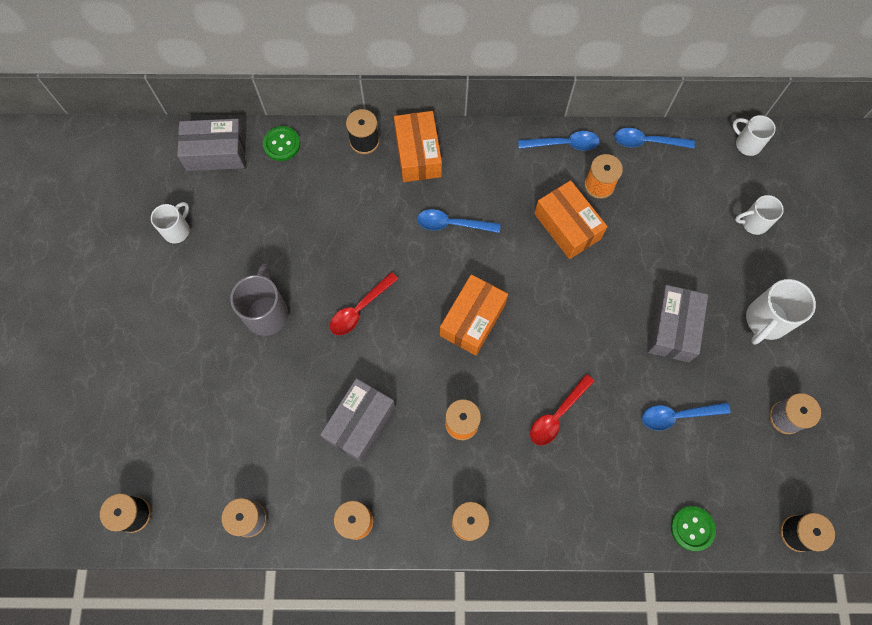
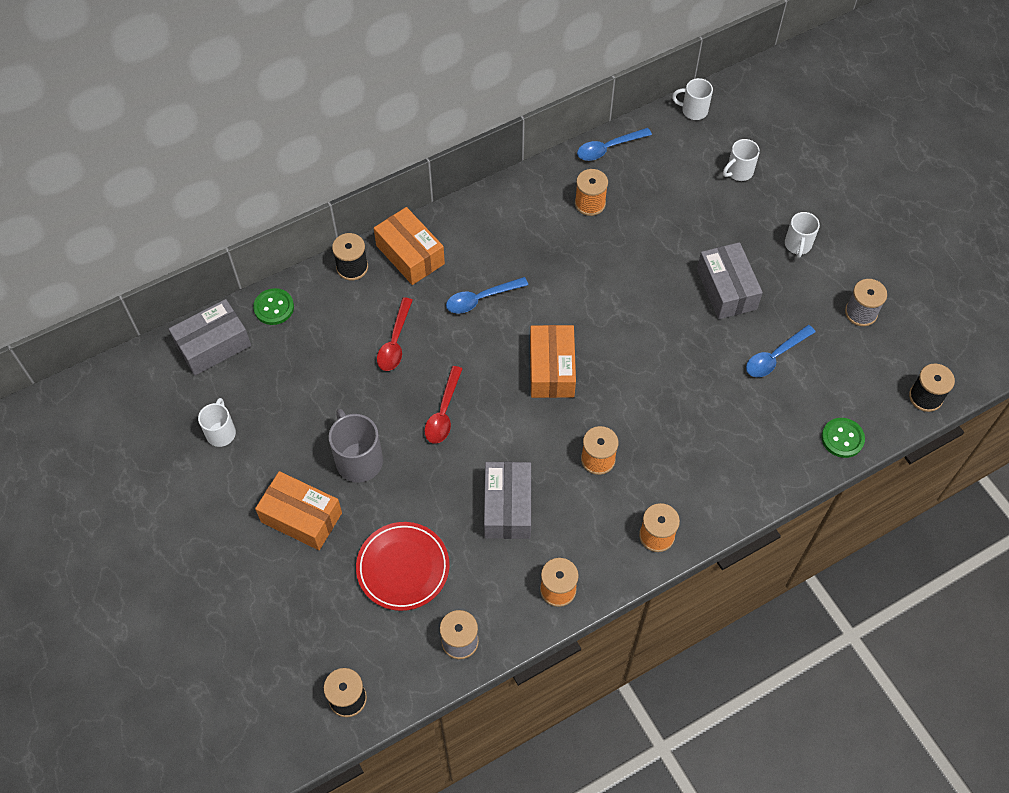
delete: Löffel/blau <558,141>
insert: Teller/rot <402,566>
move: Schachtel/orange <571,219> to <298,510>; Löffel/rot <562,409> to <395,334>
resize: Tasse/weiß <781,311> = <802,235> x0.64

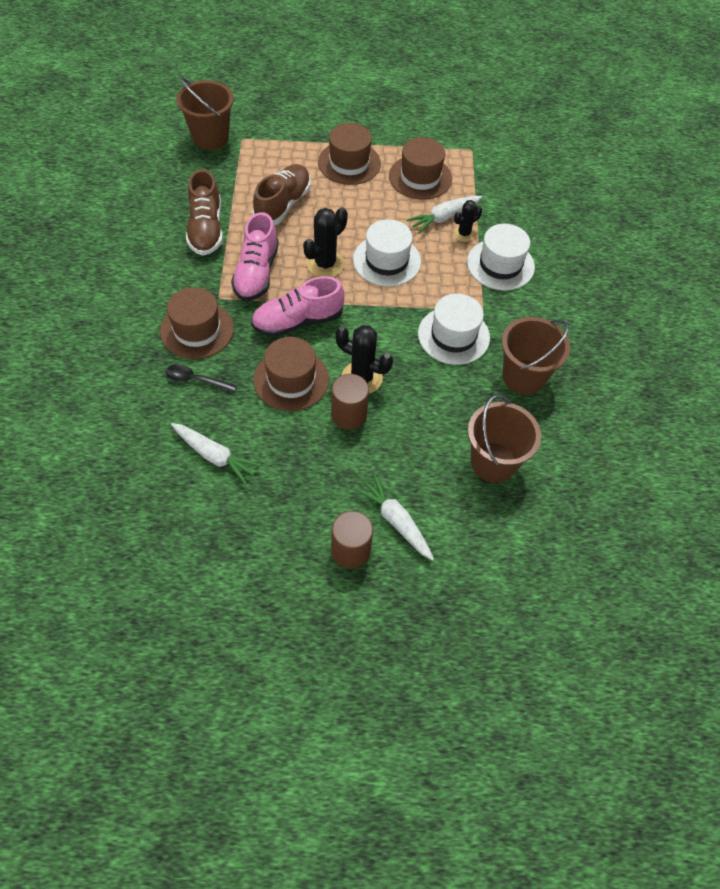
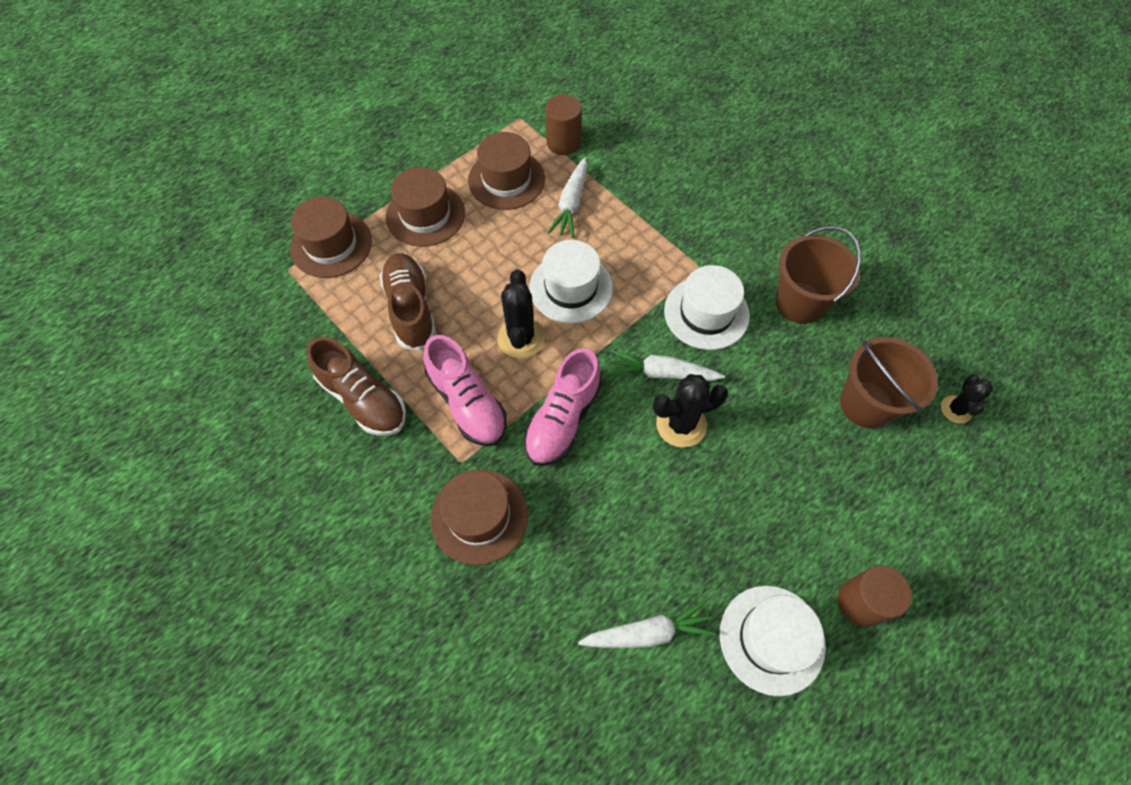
delete: Löffel/schwarz <201,378>; Eimer/braun <205,113>
move: Hut/braun <291,374> to <331,237>; Vollzylinder/braun <350,402> to <563,124>; Karotte/weiß <394,517> to <666,365>; Hut/weiß <501,257> to <773,641>; Kaktus/schwarz <467,221> to <967,399>

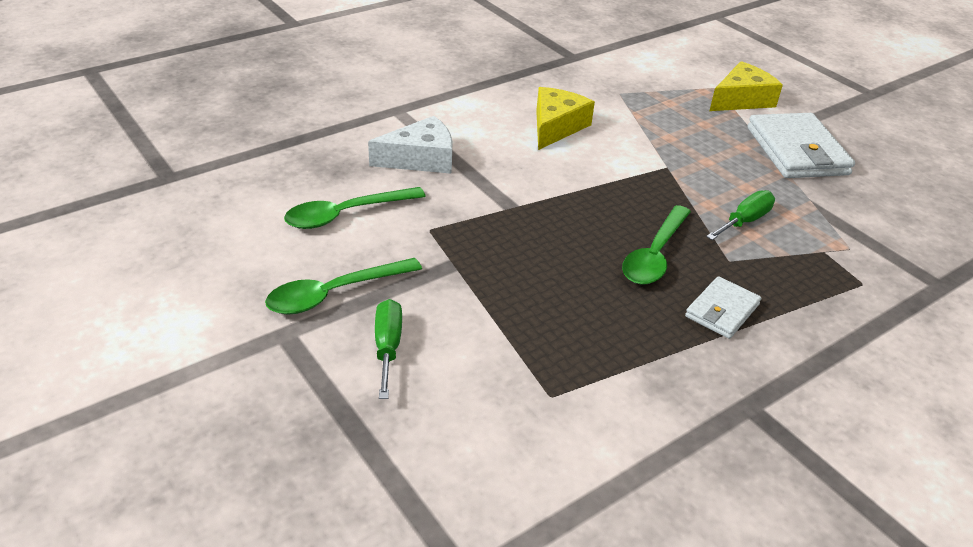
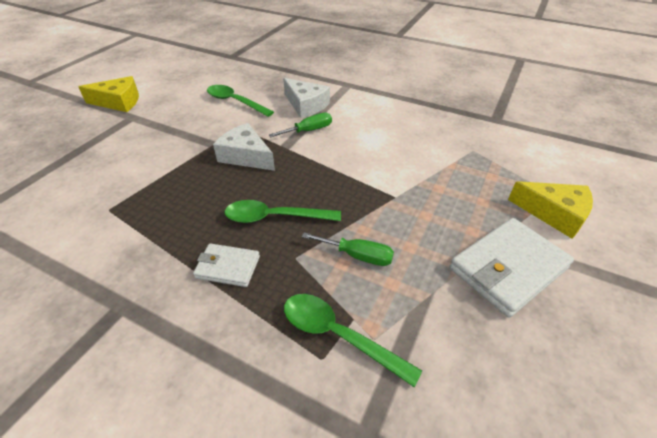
insert: Käse/weiß <244,147>
move: Käse/gelb <565,118> to <109,94>; Schraubenzieher/grün <388,349> to <300,125>; Löffel/grün <343,286> to <353,340>

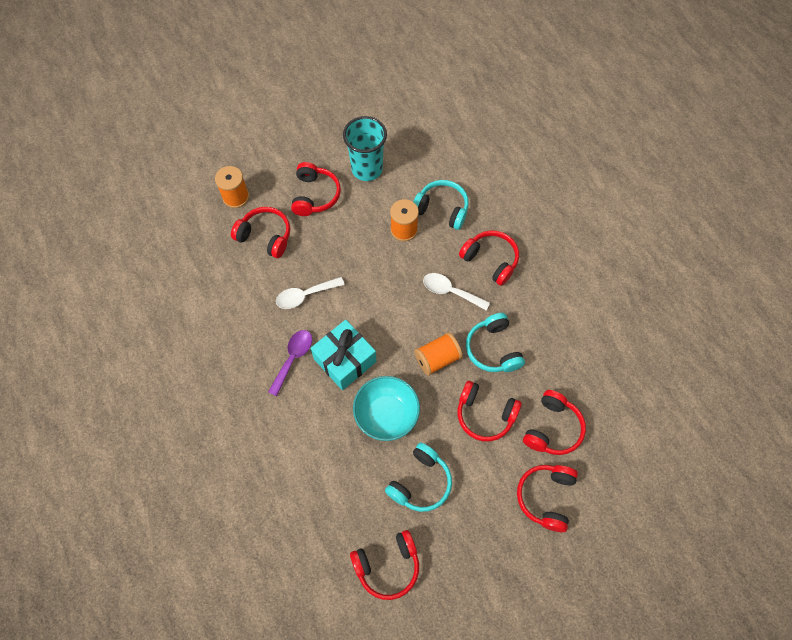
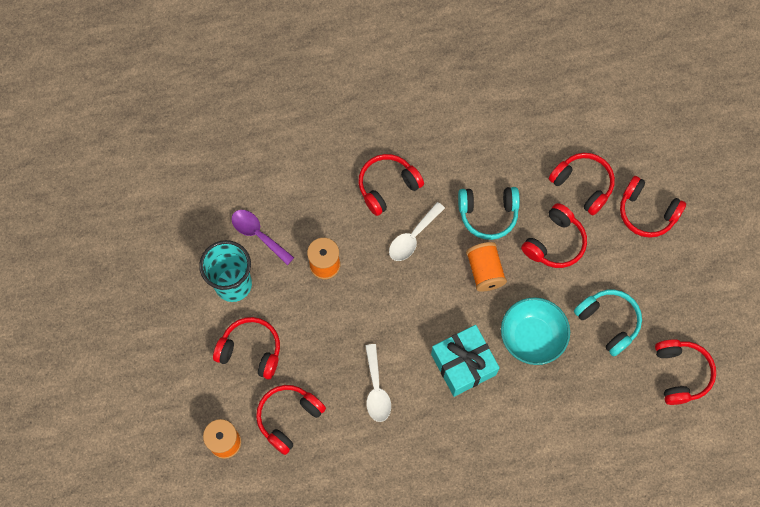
delete: Kopfhörer/türkis <441,205>
move: Löffel/lila <290,363> to <262,237>

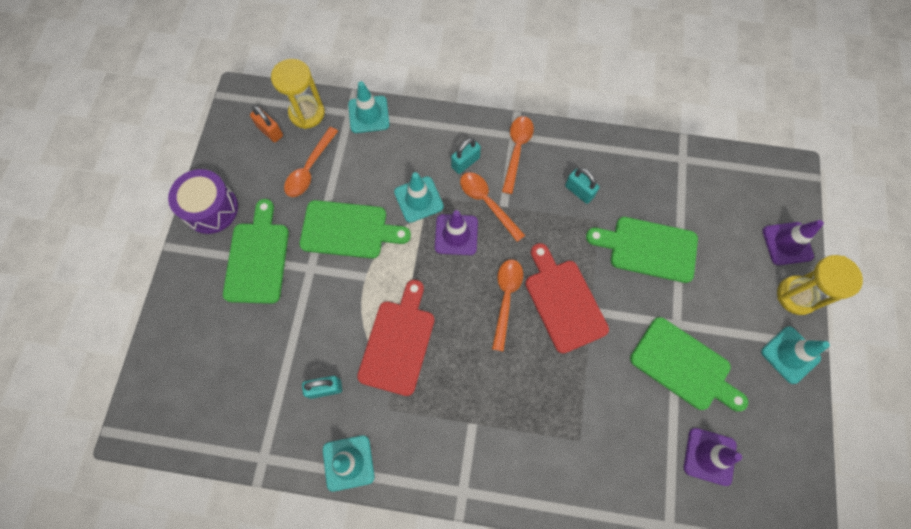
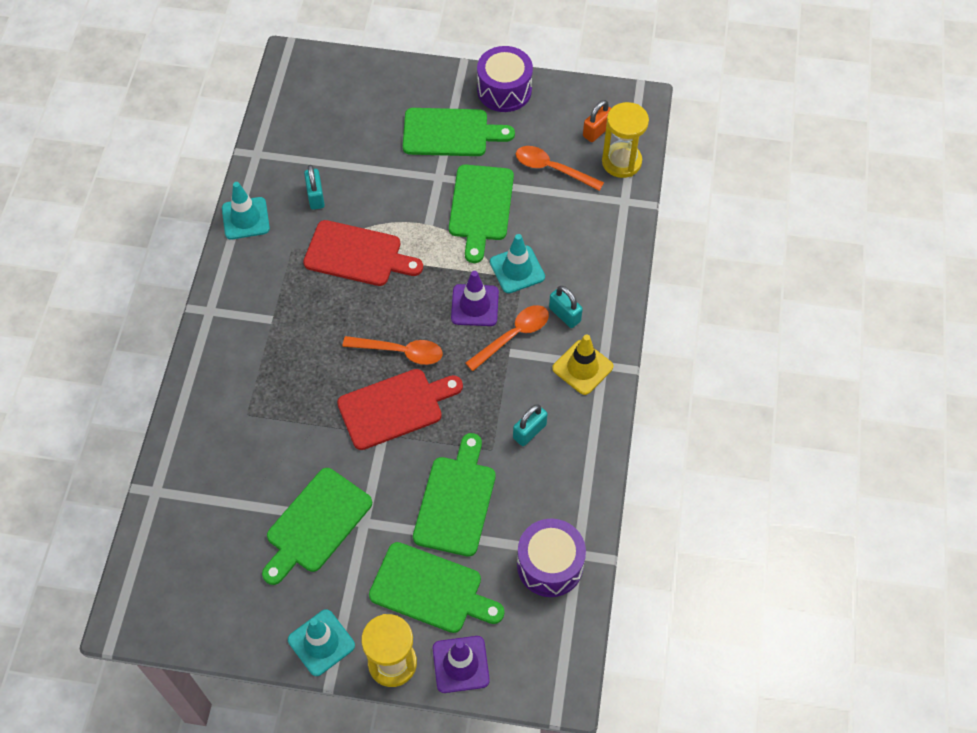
delete: Leitkegel/türkis <369,107>; Leitkegel/lila <713,457>
insert: Schneidebrett/grün <437,587>; Trommel/lila <551,558>
replace: Löffel/orange <518,155> to Leitkegel/gelb <582,364>

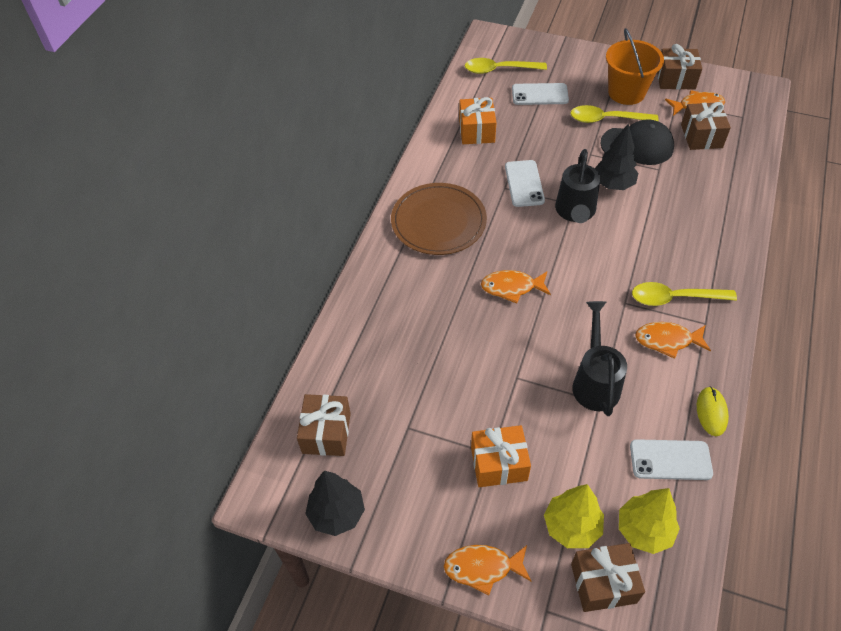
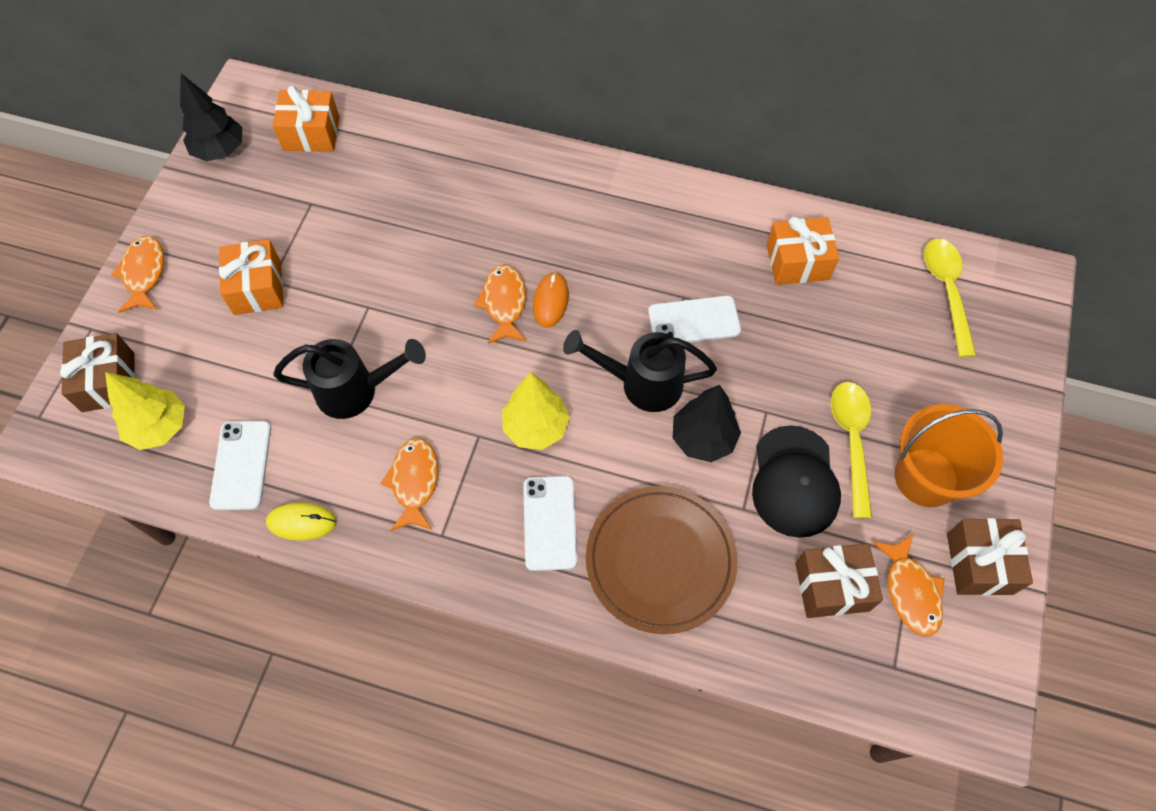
delete: Löffel/gelb <684,294>
insert: Computermaus/orange <551,300>
move: Baum/gelb <574,516> to <536,411>; Handy/weiß <540,94> to <550,523>; Teller/braun <439,219> to <661,560>
recolor: Geschenk/braun <324,425> to Geschenk/orange <306,118>

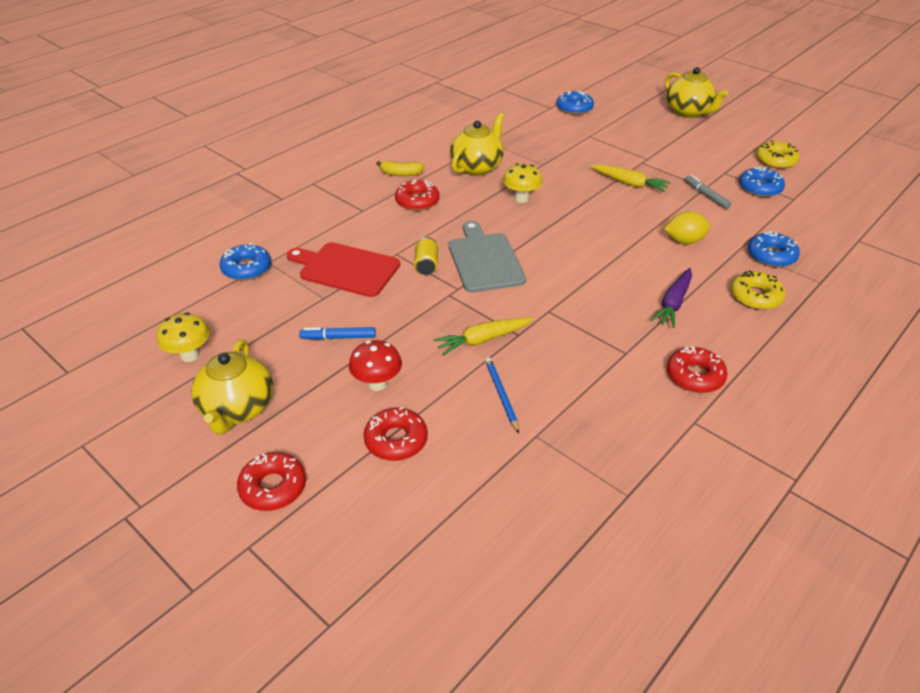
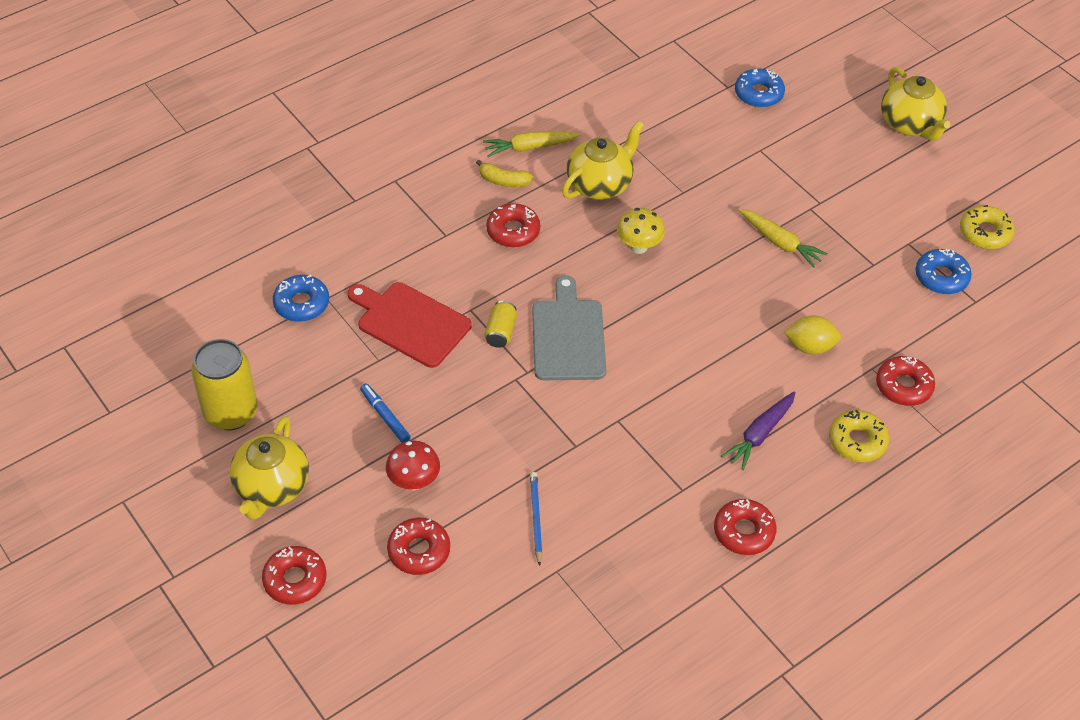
delete: Filzstift/grau <708,192>
move: Karotte/gelb <483,337> to <531,144>
replace: Pilz/gelb <183,337> to Dose/gelb <224,384>
recolor: Donut/blau <774,249> to Donut/rot <905,381>
rotate: Filzstift/blau <337,333> = <385,413> 45 degrees clockwise

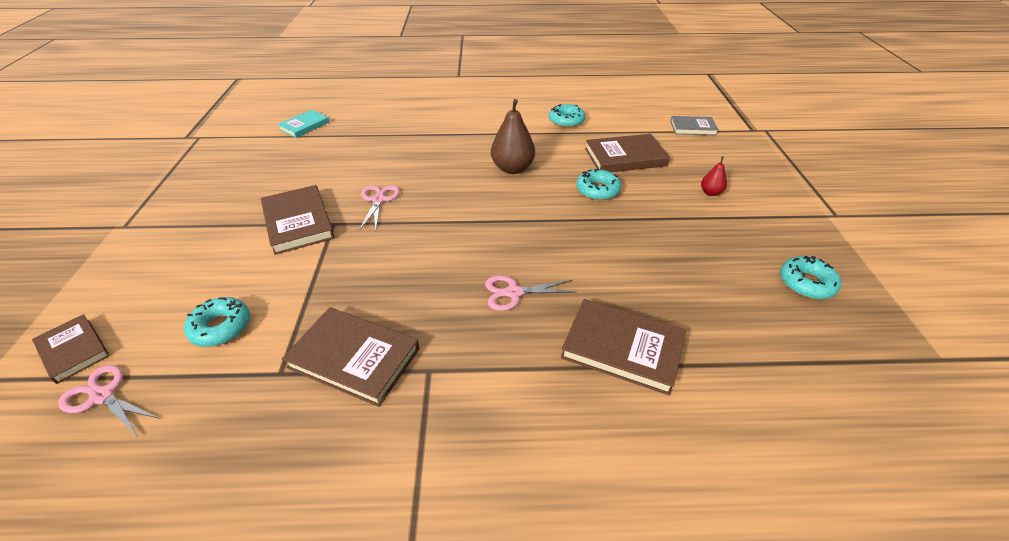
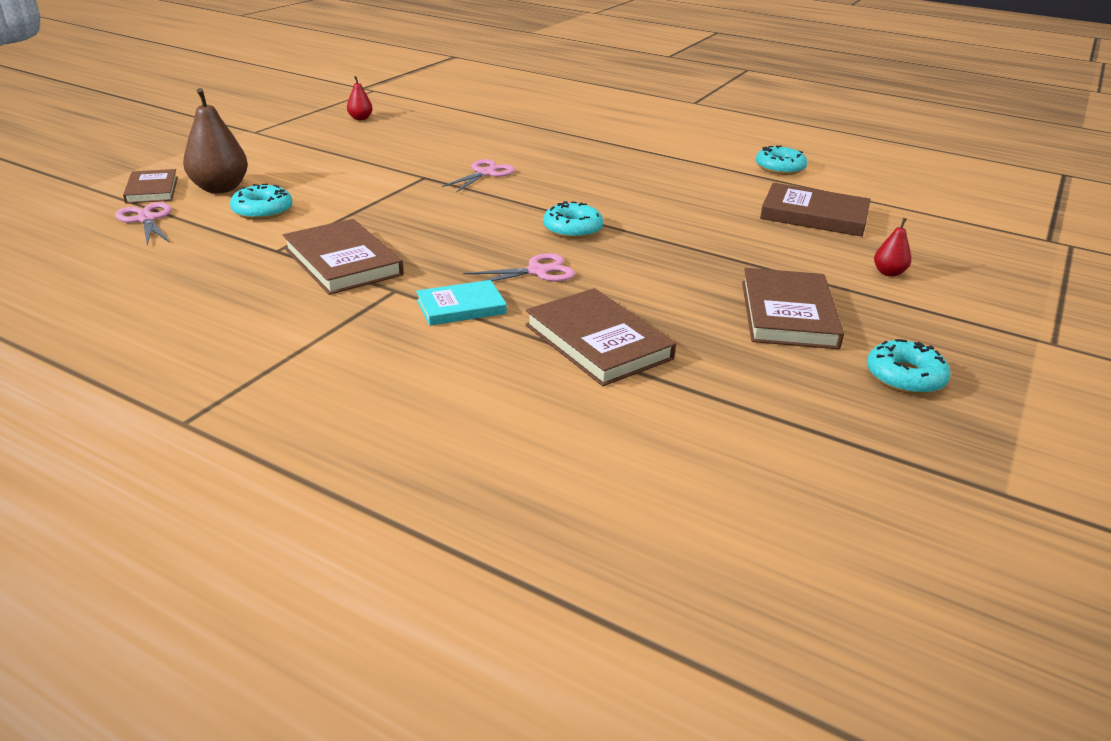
delete: Buch/grau <694,126>
insert: Birne/rot <359,98>
move: Birne/braun <513,136> to <215,140>; Buch/türkis <303,124> to <461,303>; Donut/türkis <598,184> to <573,220>; Buch/braun <298,220> to <793,308>
rotate: Schere/rosa <531,293> = <519,267> 135 degrees clockwise

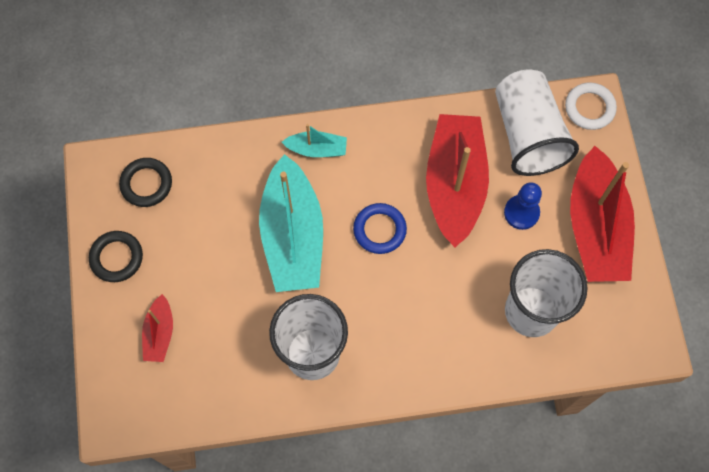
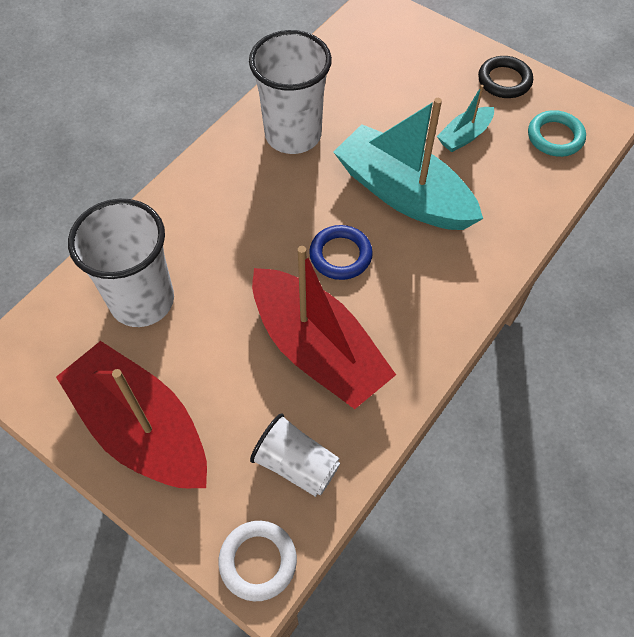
delete: Boot/rot <157,328>; Bauer/blau <523,206>
move: Boot/türkis <314,140> to <465,118>
recolor: Ring/schwarz <145,182> to Ring/türkis <557,133>
resize: Becher/weiß <537,122> = <295,455> x0.60

